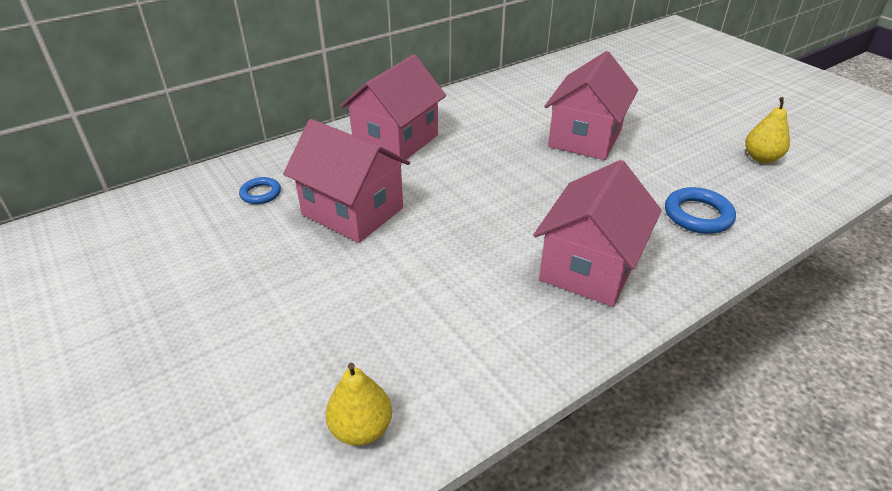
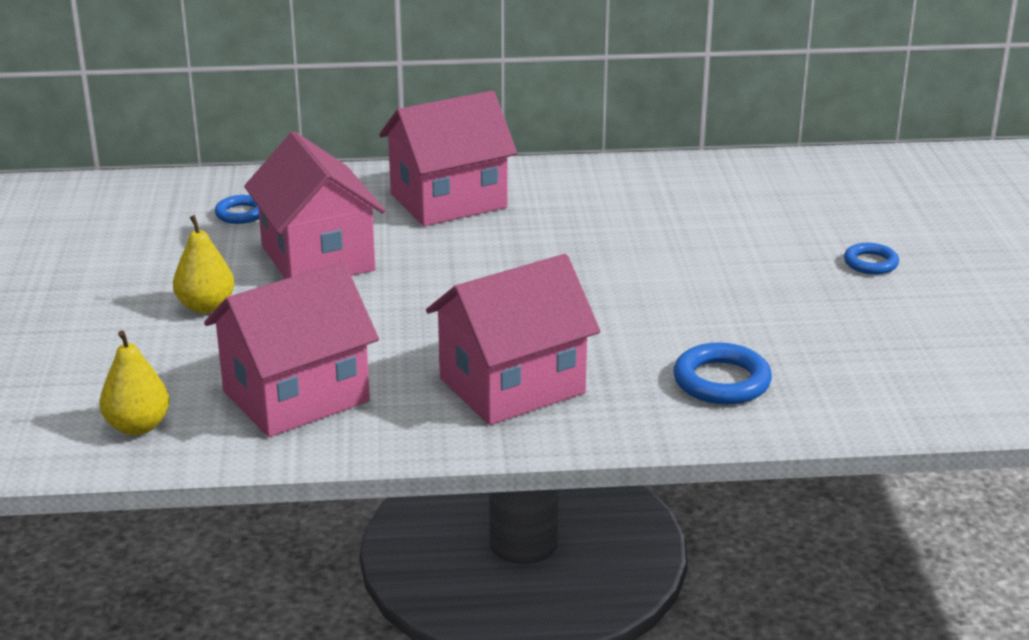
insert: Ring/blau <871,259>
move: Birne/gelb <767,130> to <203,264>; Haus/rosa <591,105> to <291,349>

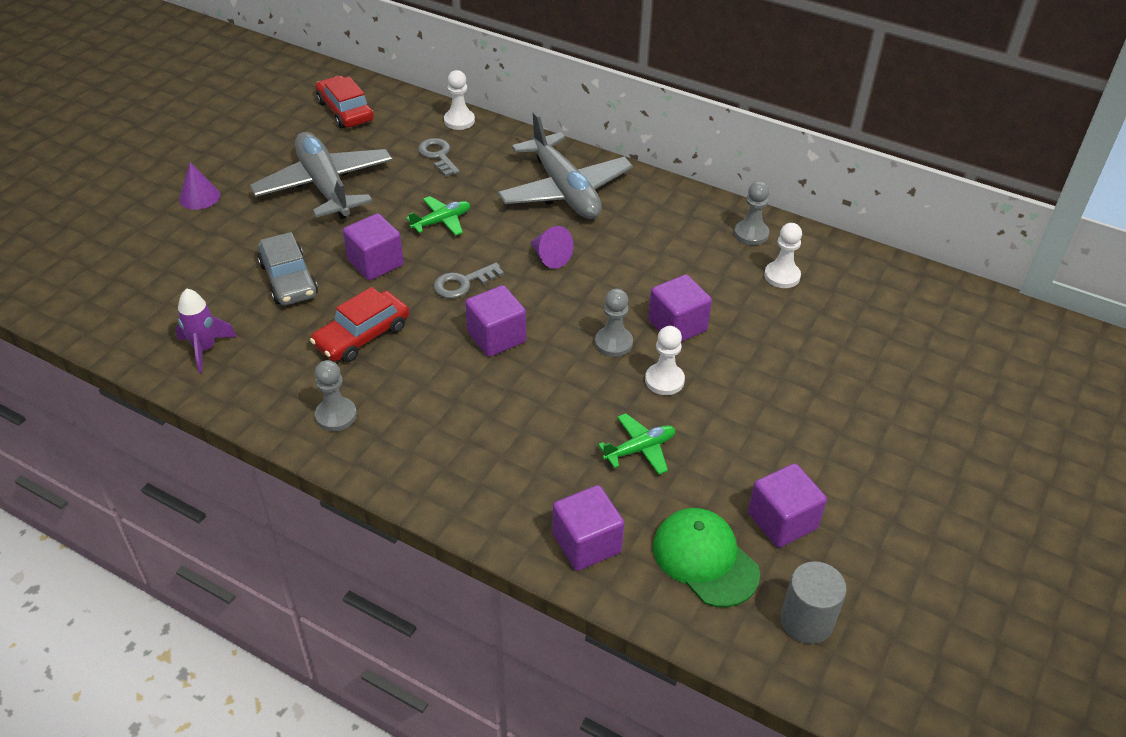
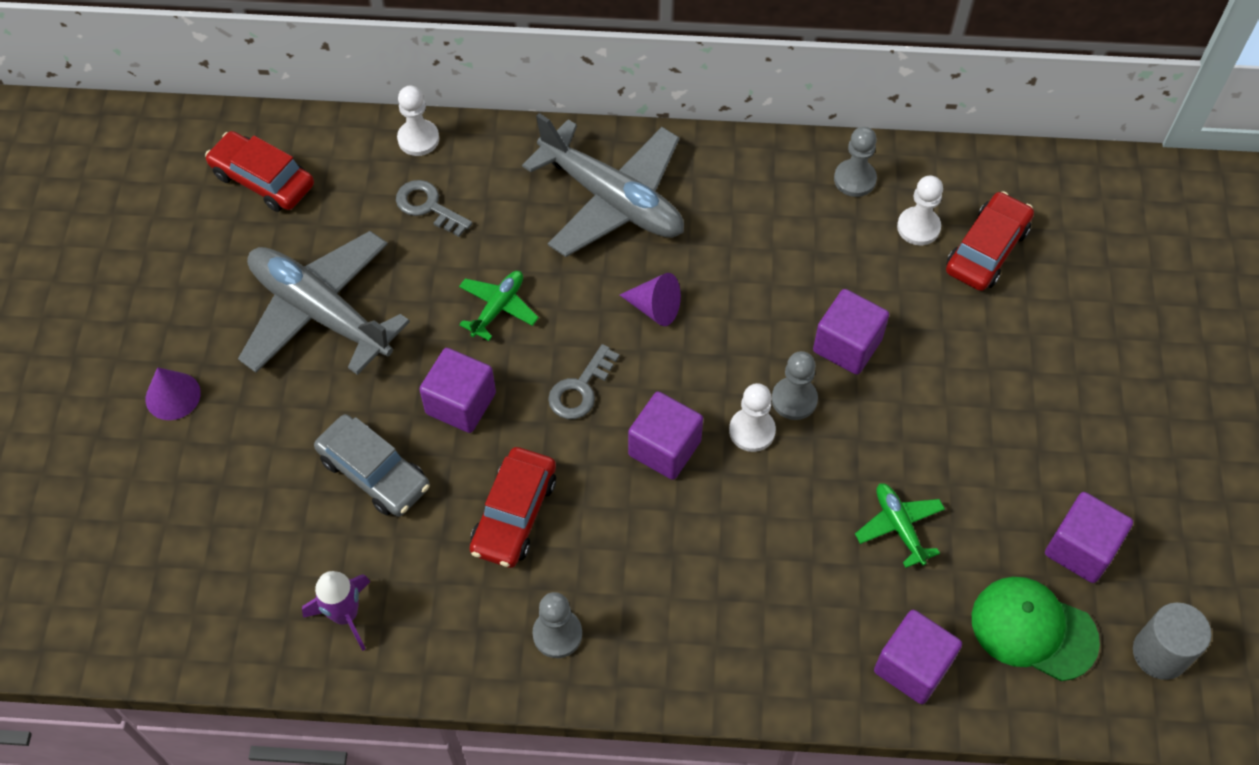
insert: Auto/rot <990,241>
move: Bauer/weiß <665,360> to <752,417>
rotate: Flugzeug/grün <637,444> = <900,525> 60 degrees counterclockwise

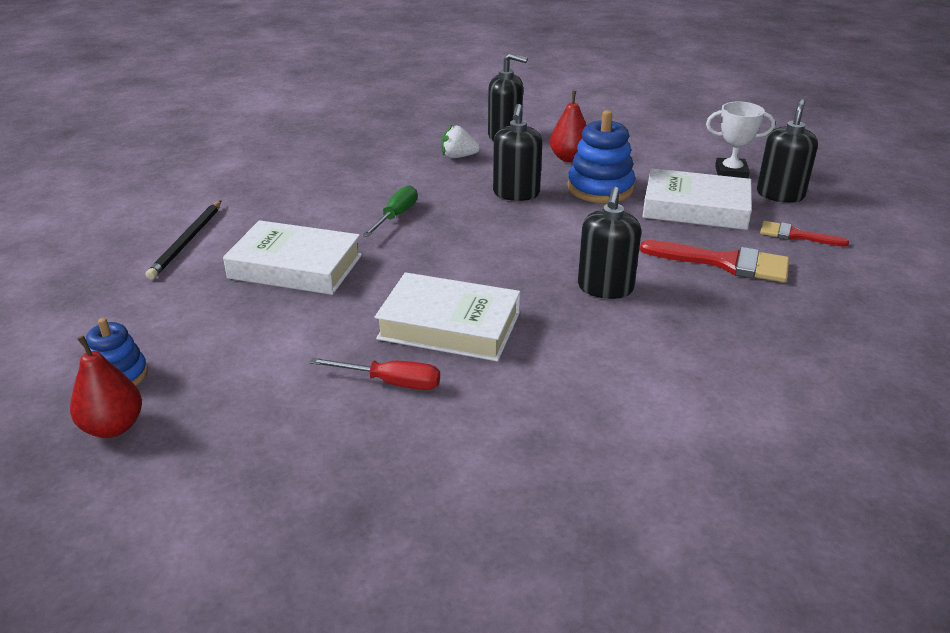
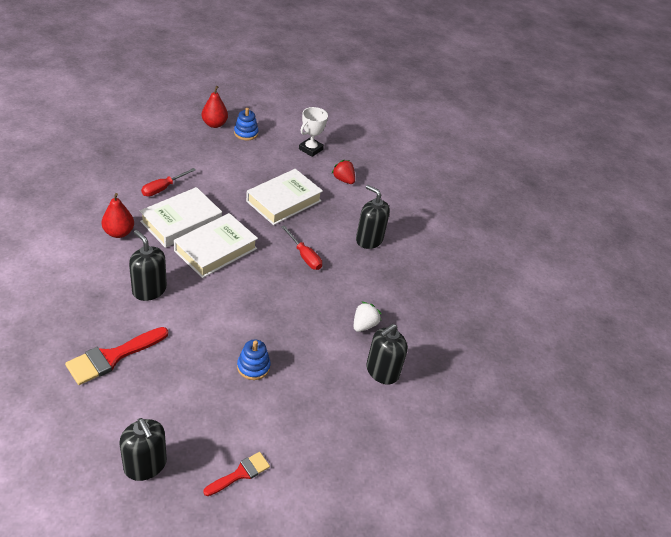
move: Birne/rot <568,126> to <118,215>; Buch/weiß <697,199> to <216,245>; Pinsel/rot <804,234> to <236,474>; Pokal/weiß <740,140> to <313,132>; Seifenspender/schwarz <517,152> to <373,217>
replace: Bleistift/schwarz <184,240> to Erdbeere/rot <343,172>
recolor: Schraubenzieher/grün <389,211> to Schraubenzieher/rot <301,247>
resize: Stapelspielzeug/blau <601,156> = <254,360> x0.61

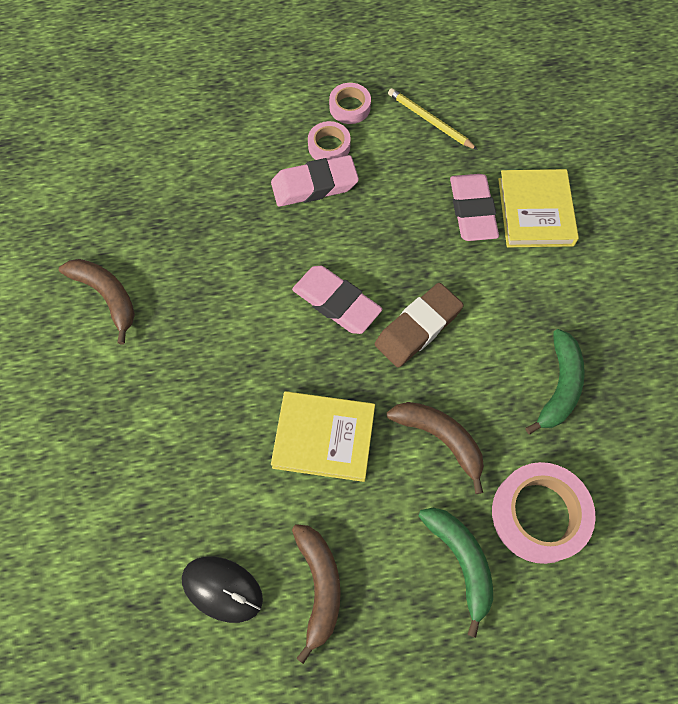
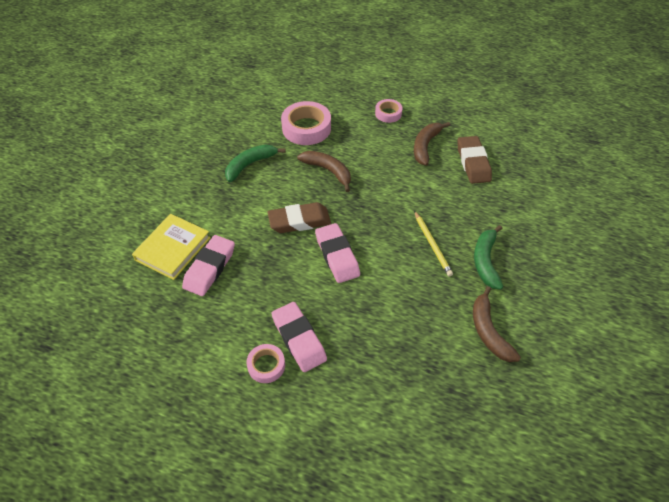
delete: Buch/gelb <323,436>
move: Klebeband/rosa <350,103> to <389,111>; Bleistift/gelb <433,119> to <433,244>; Banane/grün <456,573> to <488,257>
replace: Computermaus/schwarz <222,589> to Radiergummi/braun <475,160>
rotate: Radiergummi/rosa <315,181> = <299,337> 45 degrees clockwise; Banane/braun <435,448> = <324,171> 150 degrees clockwise

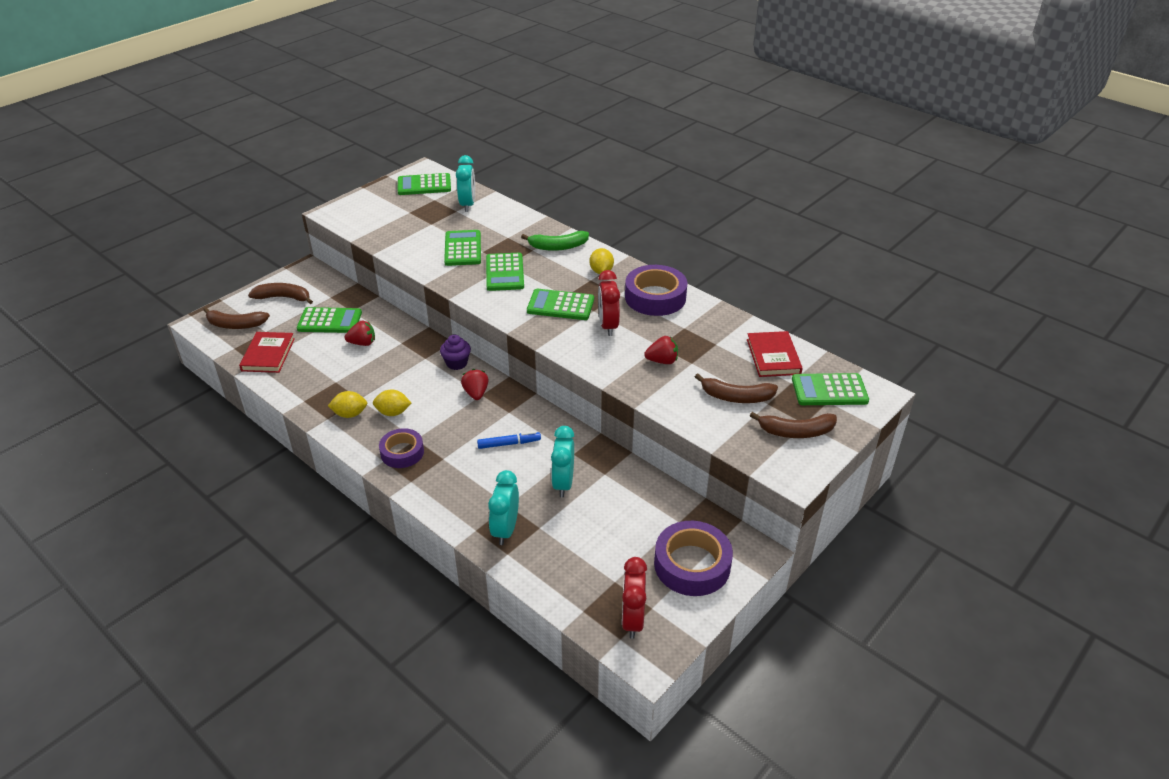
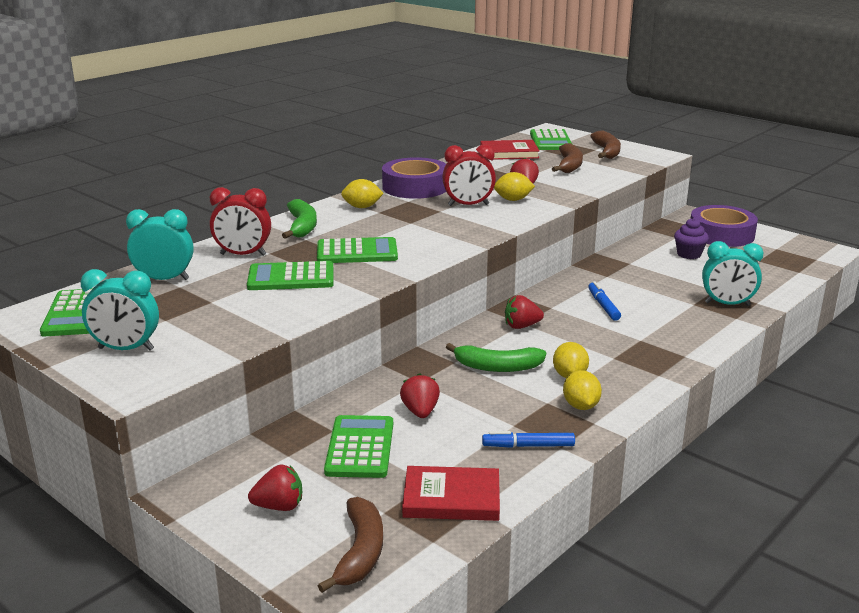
delete: Klebeband/lila <401,448>; Taschenrechner/grün <560,304>
insert: Banane/grün <496,357>; Filzstift/blau <528,439>; Zitrone/gelb <514,186>
move: Wecker/türkis <562,461> to <119,310>; Wecker/rot <634,598> to <240,221>; Muffin/lila <455,352> to <691,238>
replace: Banane/braun <280,293> to Erdbeere/rot <275,488>

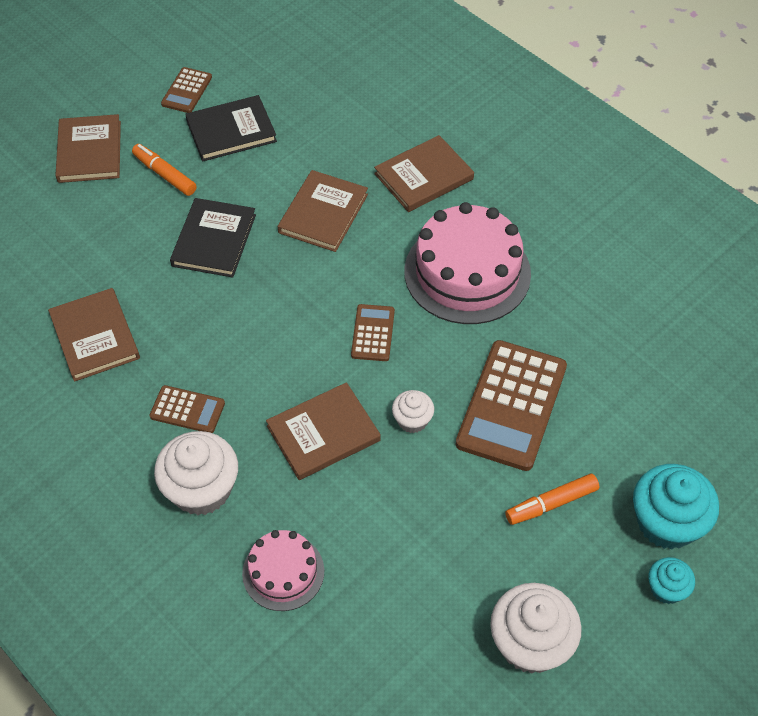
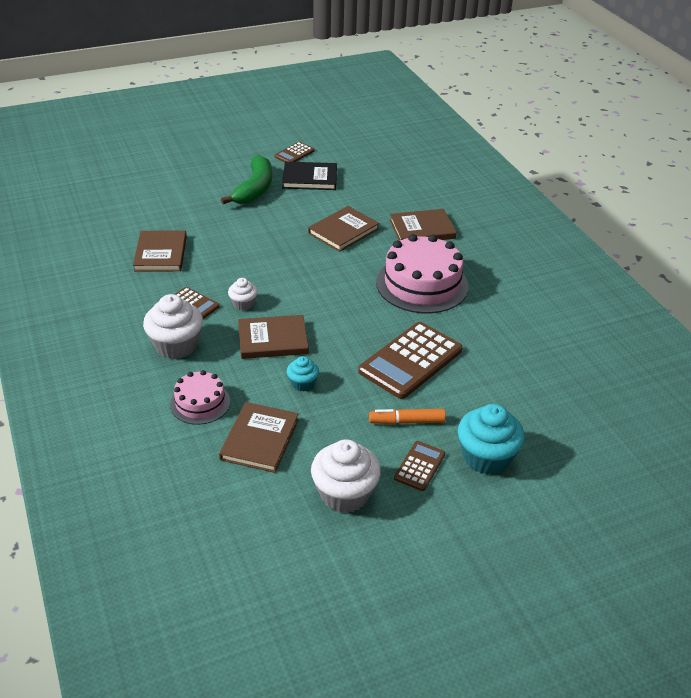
delete: Buch/schwarz <213,238>
move: Buch/braun <88,148> to <259,437>; Muffin/weiß <413,411> to <243,294>; Muffin/türkis <671,580> to <303,373>; Taschenrechner/braun <373,332> to <419,466>
replace: Filzstift/orange <164,170> to Banane/grün <246,179>

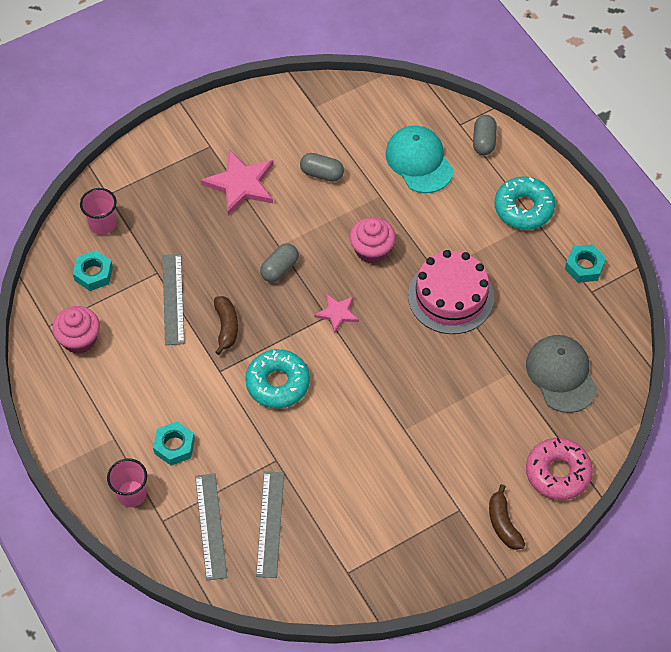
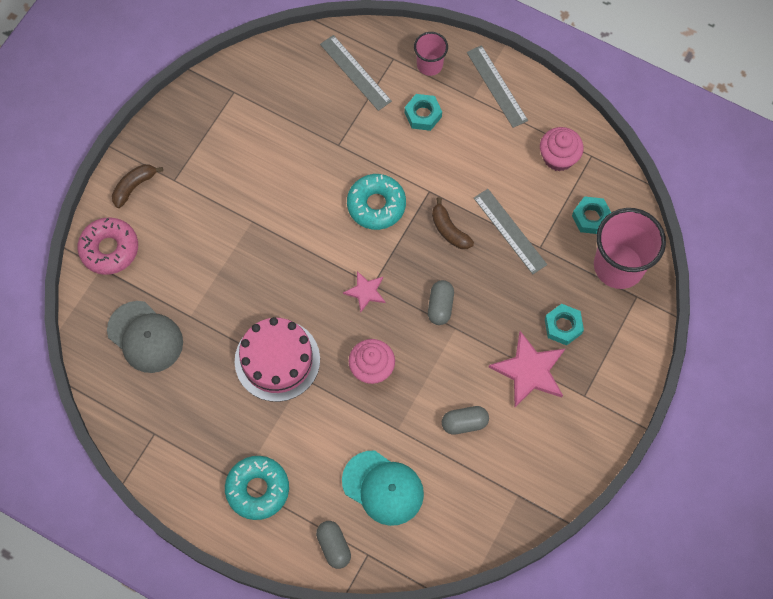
move: Lineal/grau <270,525> to <497,86>; Sechskantmutter/türkis <585,263> to <564,324>
rotate: Banane/braun <507,517> = <137,186> 90 degrees counterclockwise
resize: Becher/rosa <98,211> = <630,248> x1.85

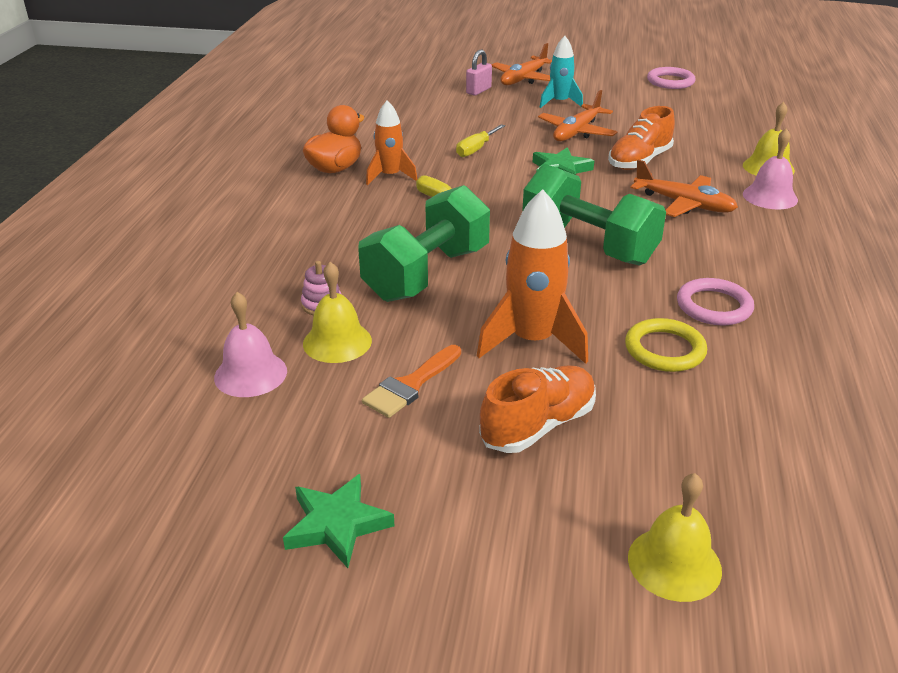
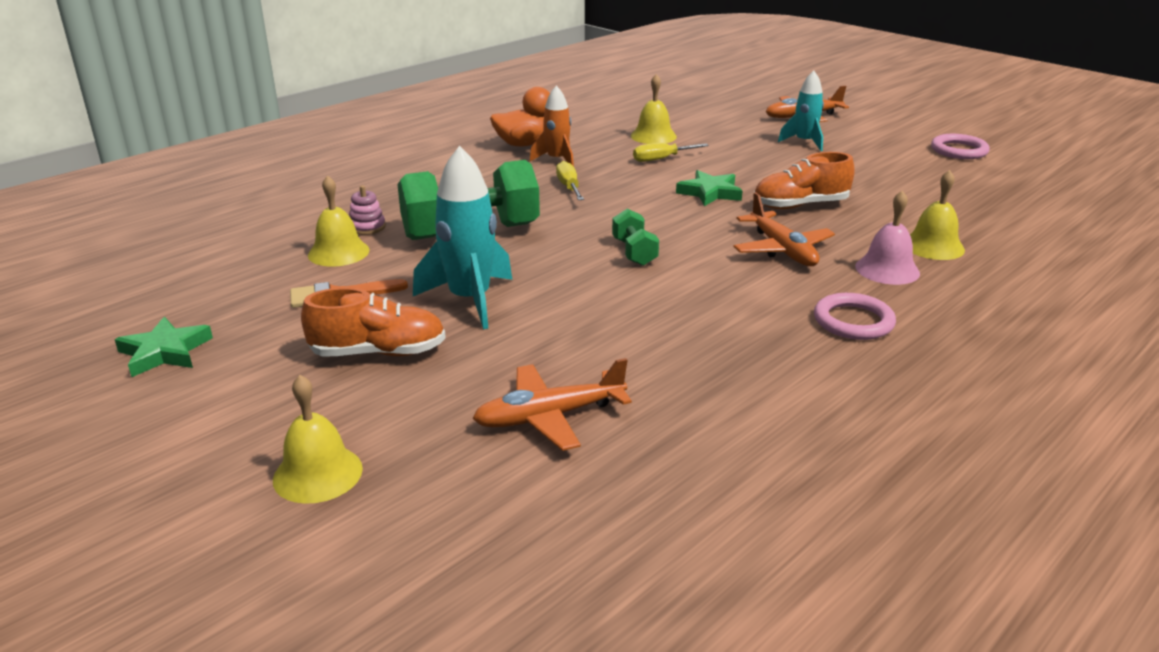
delete: Glocke/rosa <250,344>; Vorhängeschloss/rosa <479,72>; Ring/gelb <666,345>
insert: Glocke/gelb <654,109>
move: Flugzeug/orange <577,115> to <552,404>; Ring/rosa <715,301> to <855,316>
recolor: Rakete/orange <532,276> to Rakete/türkis <462,237>
resize: Hantel/grün <594,215> = <635,237> x0.49

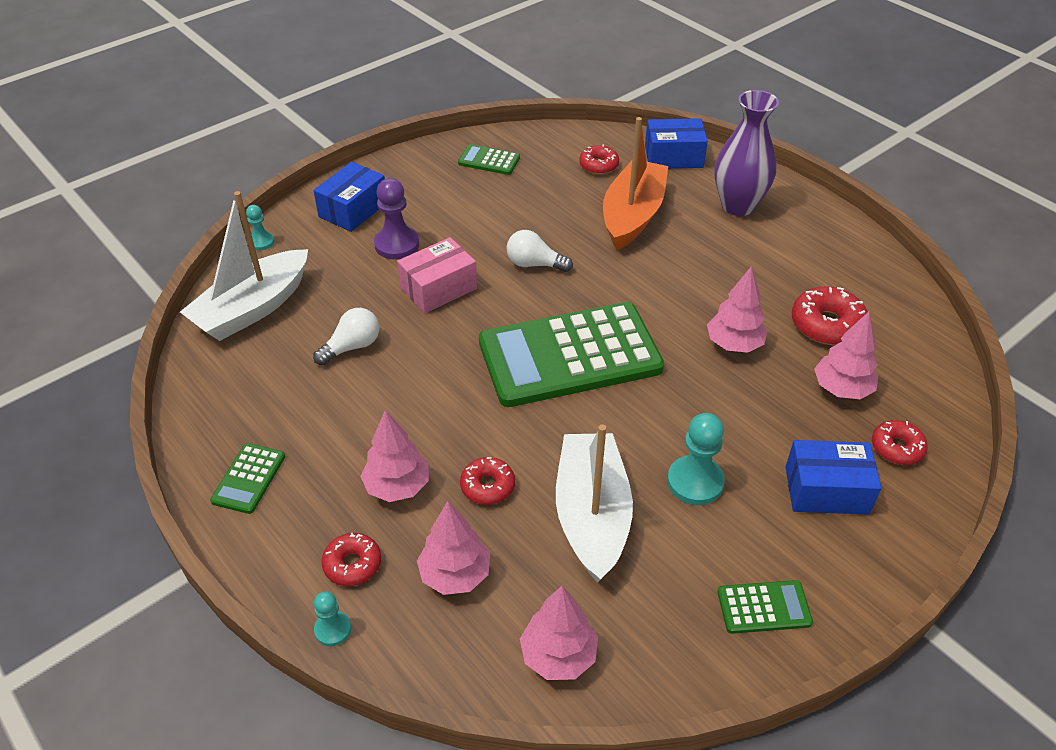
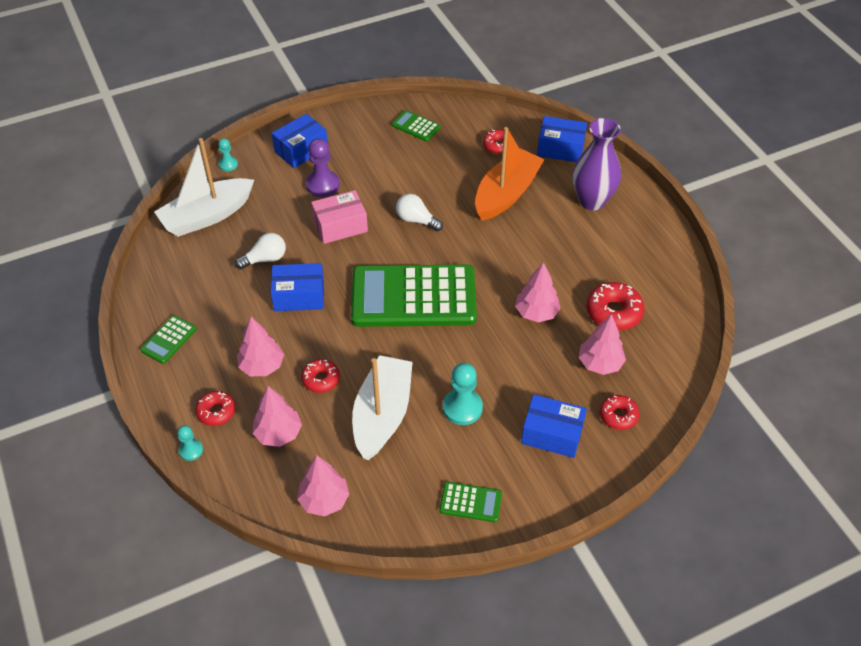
insert: Schachtel/blau <297,287>

